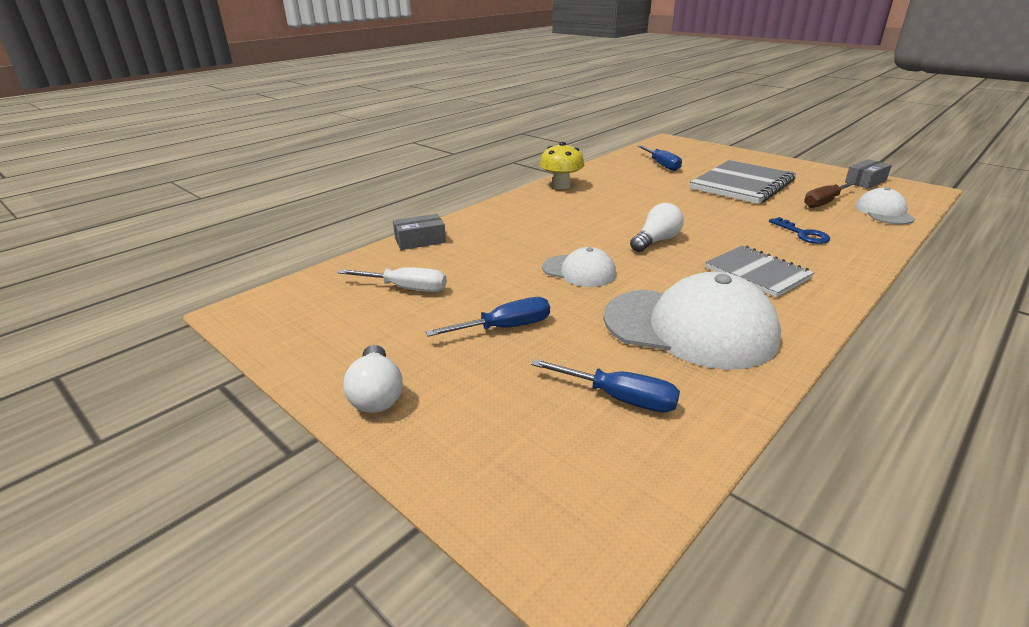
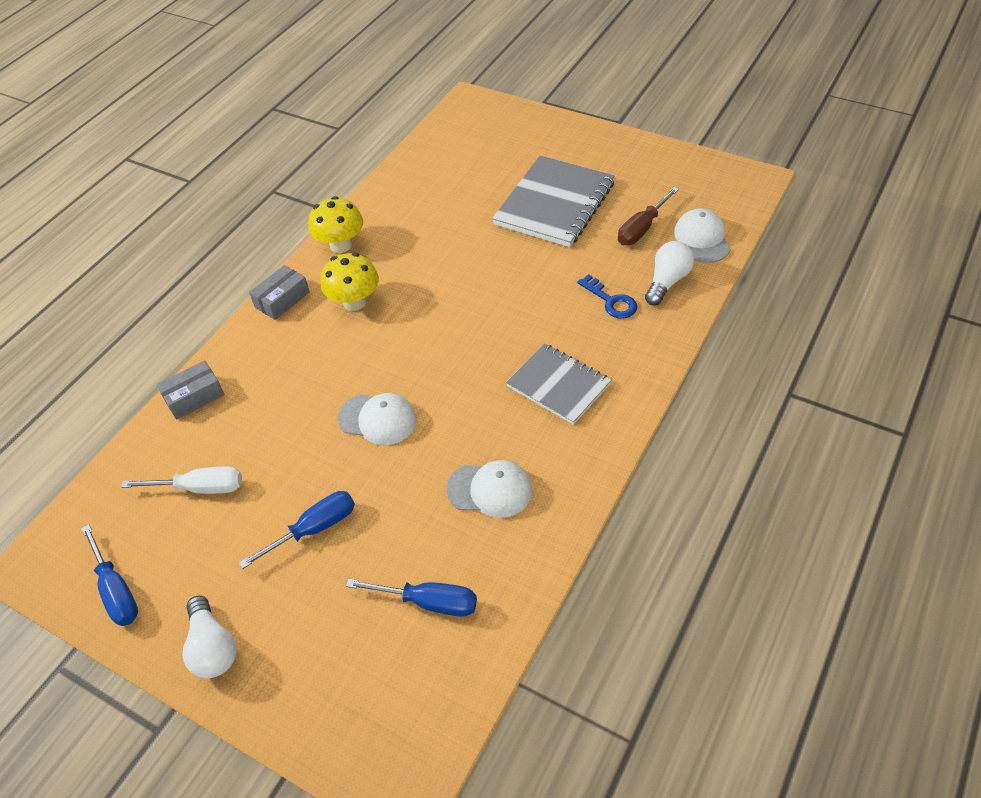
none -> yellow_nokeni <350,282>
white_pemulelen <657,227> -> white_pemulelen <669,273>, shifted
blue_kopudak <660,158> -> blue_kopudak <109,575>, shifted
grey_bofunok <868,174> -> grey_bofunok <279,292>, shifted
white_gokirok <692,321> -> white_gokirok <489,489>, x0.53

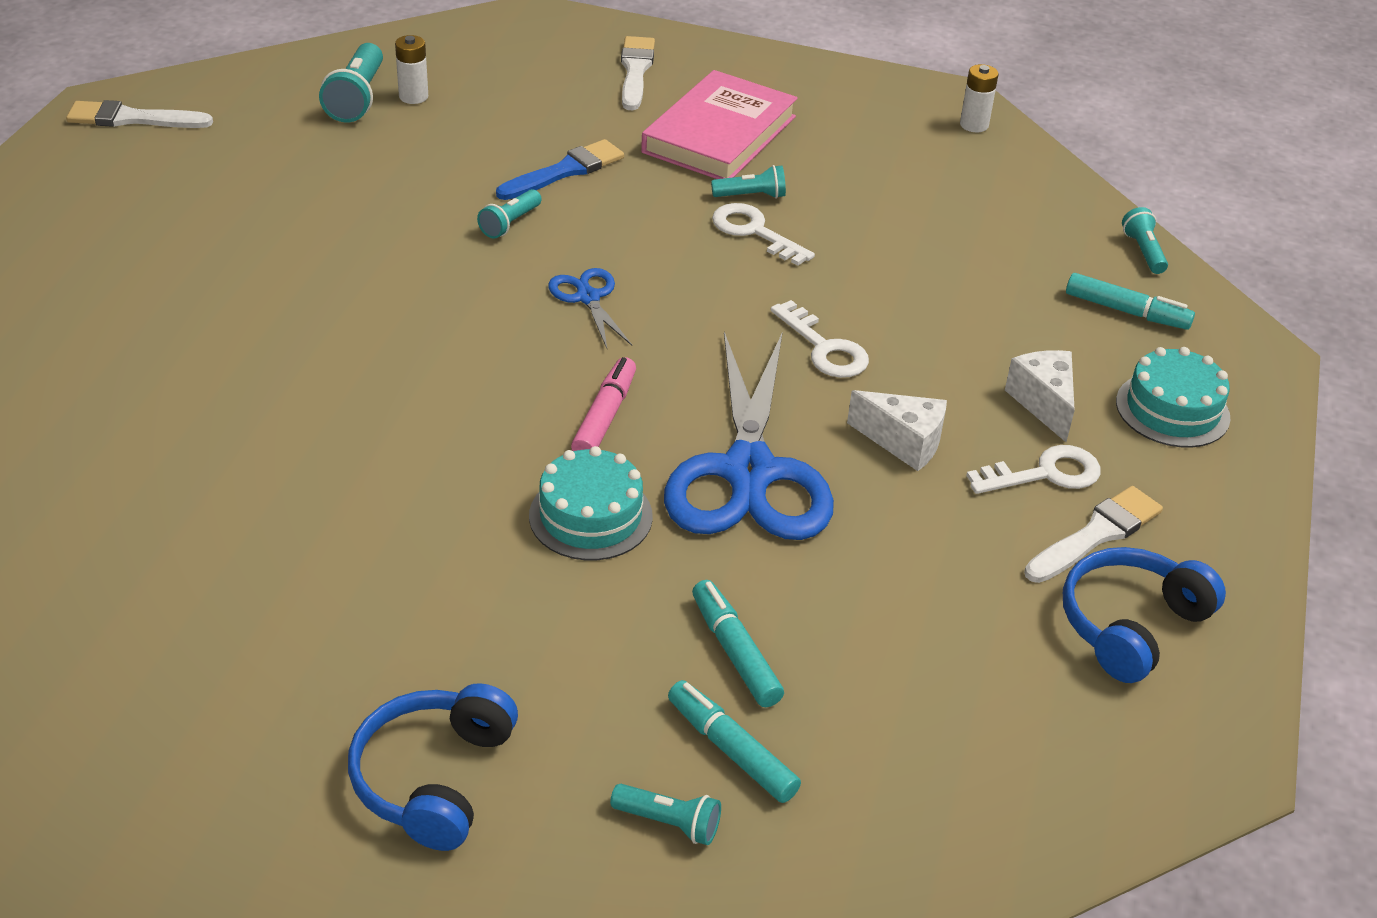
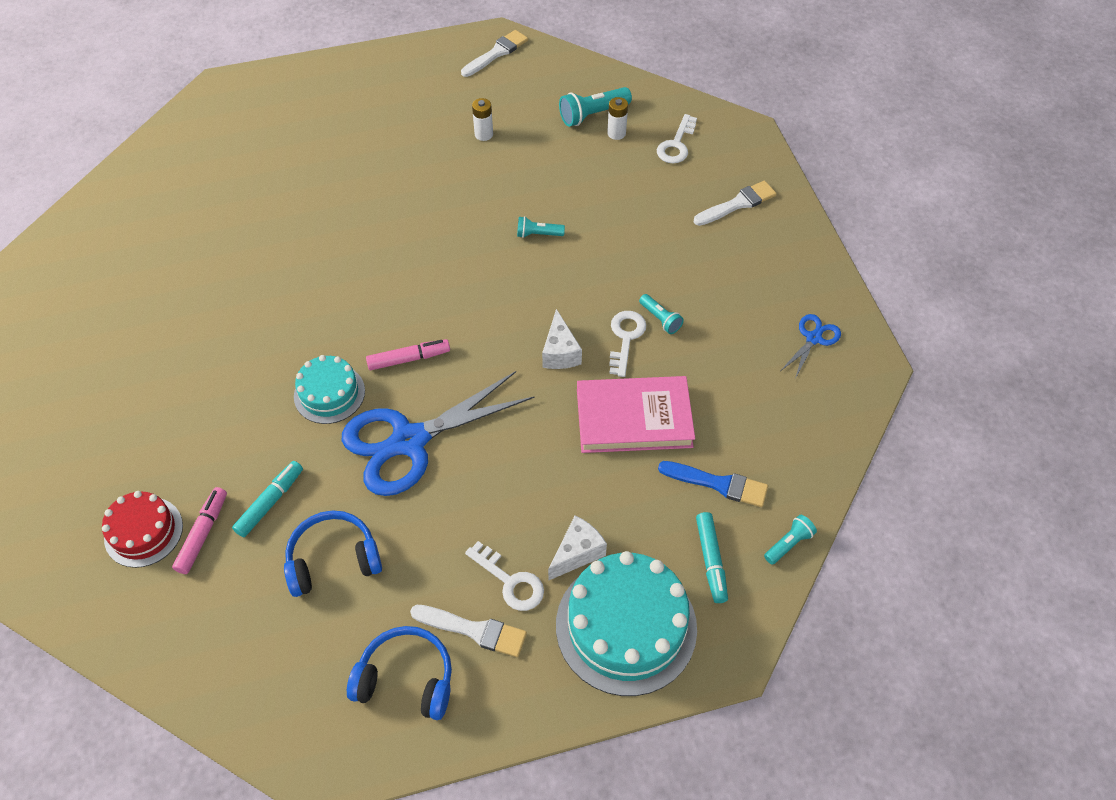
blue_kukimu <433,767> -> blue_kukimu <333,553>, shifted
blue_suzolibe <560,169> -> blue_suzolibe <713,484>, shifted
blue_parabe <590,308> -> blue_parabe <811,346>, shifted
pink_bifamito <719,124> -> pink_bifamito <636,414>, shifted
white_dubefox <820,339> -> white_dubefox <677,138>, shifted
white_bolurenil <897,430> -> white_bolurenil <562,339>, shifted
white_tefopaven <979,98> -> white_tefopaven <482,119>, shifted
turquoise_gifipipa <665,814> -> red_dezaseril <142,529>
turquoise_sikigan <734,741> -> pink_sikigan <199,530>
white_suzolibe <139,114> -> white_suzolibe <494,53>, 75 degrees clockwise
turquoise_dezaseril <1173,397> -> turquoise_dezaseril <626,623>, x1.75

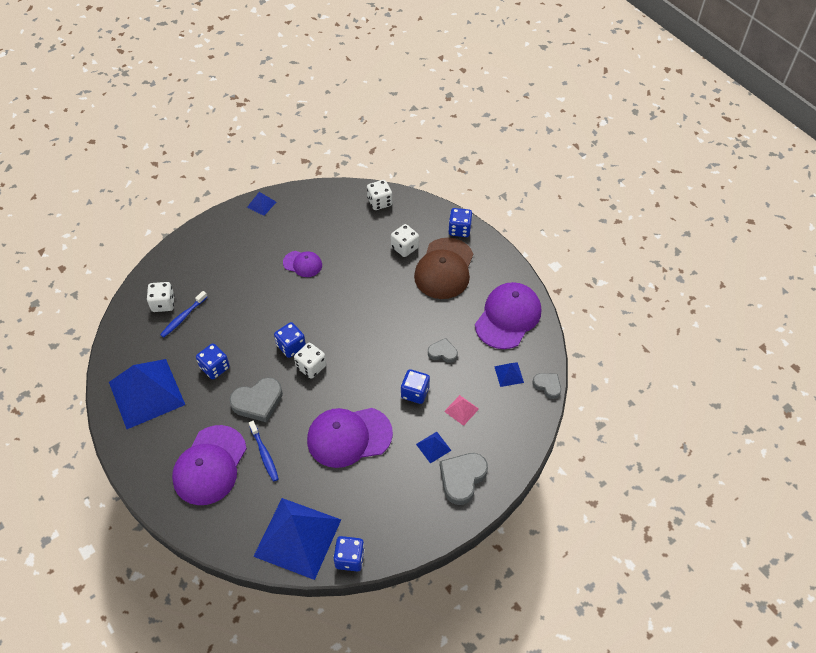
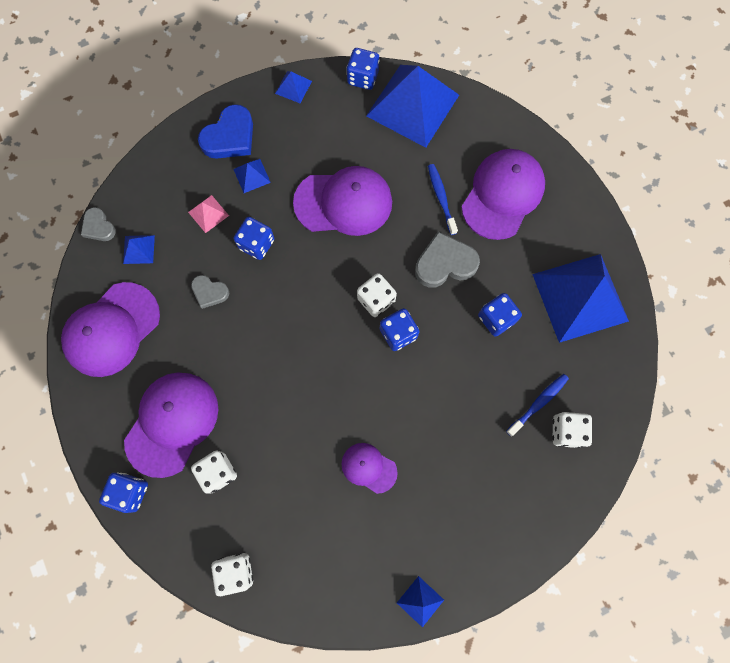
none -> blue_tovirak <293,87>
brown_gokirok <443,268> -> purple_gokirok <171,425>
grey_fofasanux <464,479> -> blue_fofasanux <225,131>

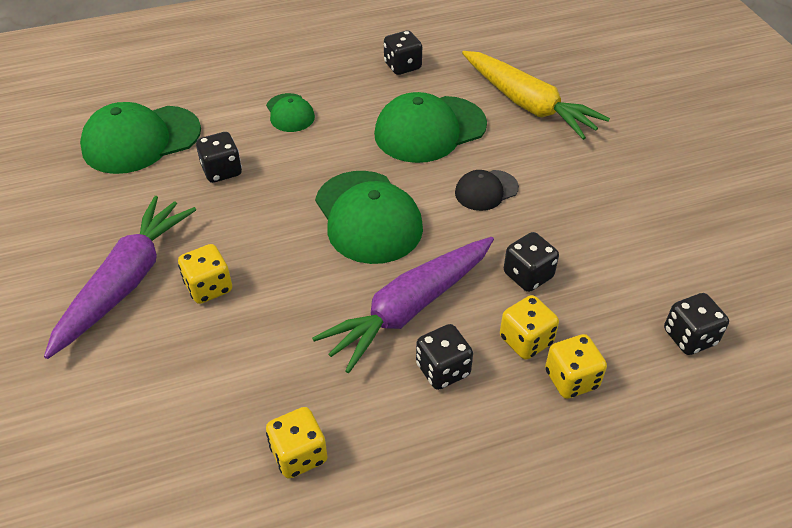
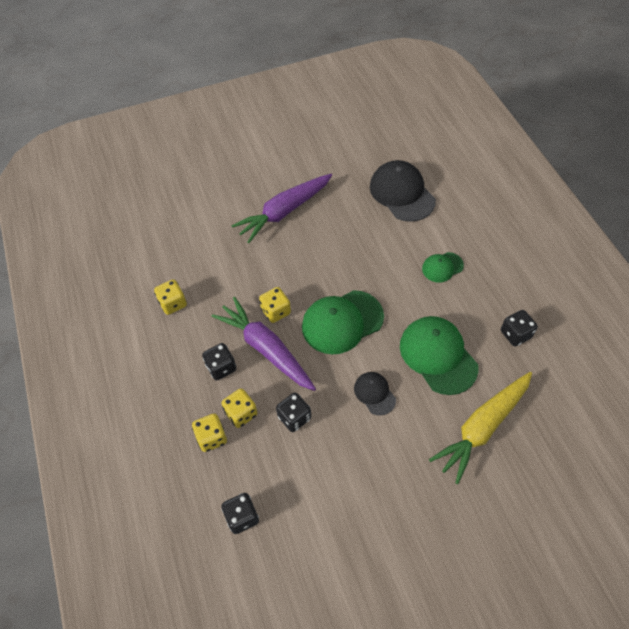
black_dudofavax <219,157> -> none
yellow_dudofavax <205,274> -> yellow_dudofavax <275,305>, shifted
green_gokirok <140,138> -> black_gokirok <403,191>
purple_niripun <120,277> -> purple_niripun <281,208>, 120 degrees clockwise

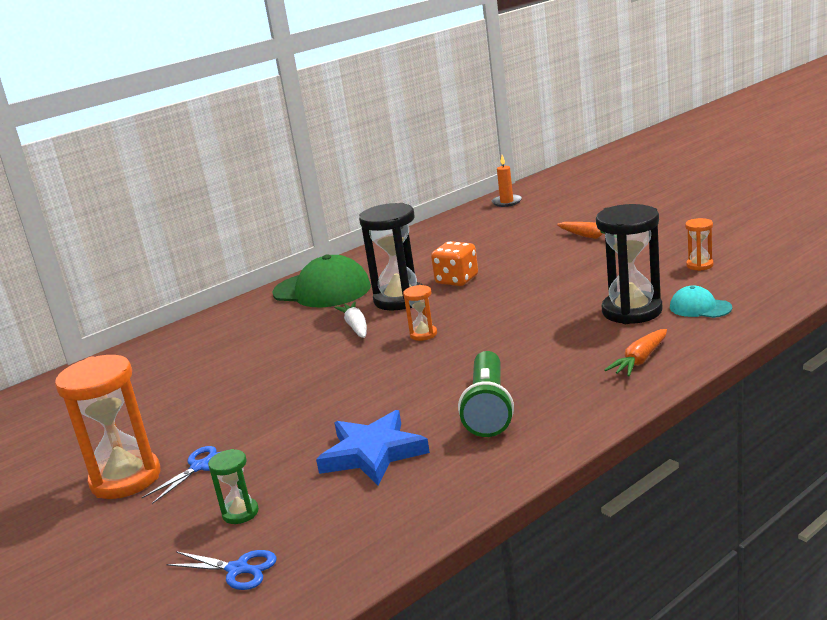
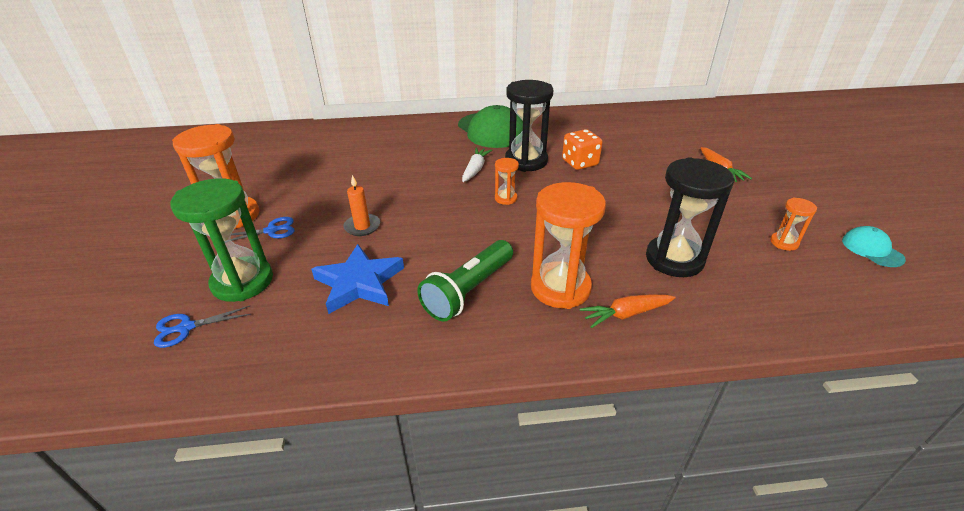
none -> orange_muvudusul <568,245>
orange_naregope <507,181> -> orange_naregope <361,205>, shifted
turquoise_gokirok <701,302> -> turquoise_gokirok <874,246>, shifted
blue_parabe <221,570> -> blue_parabe <202,327>, 105 degrees clockwise
green_muvudusul <233,486> -> green_muvudusul <221,240>, x2.09

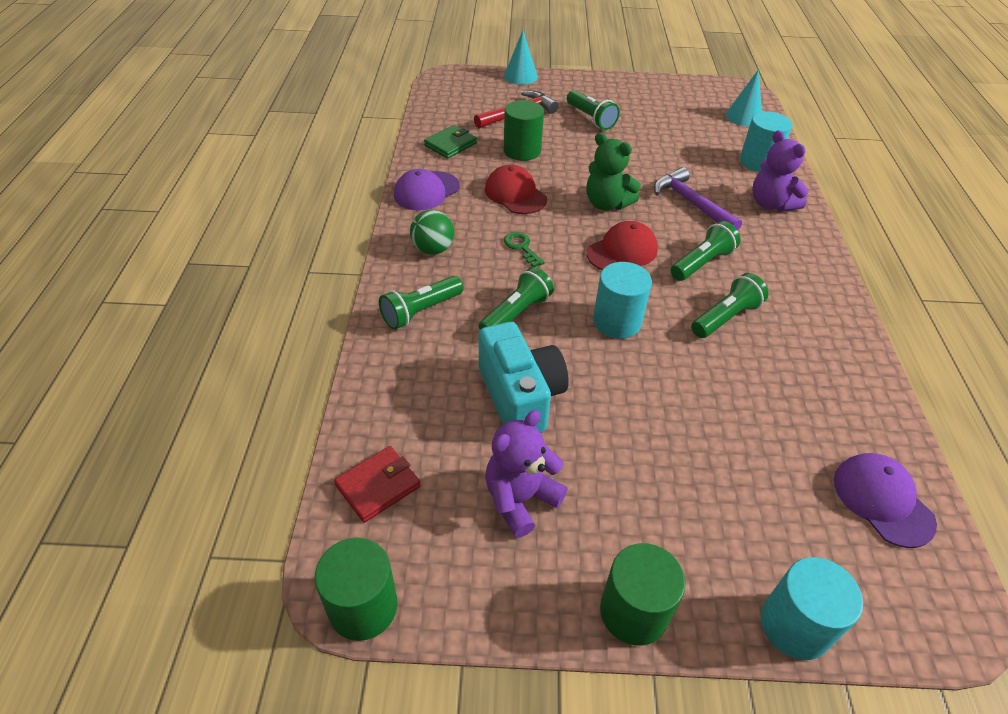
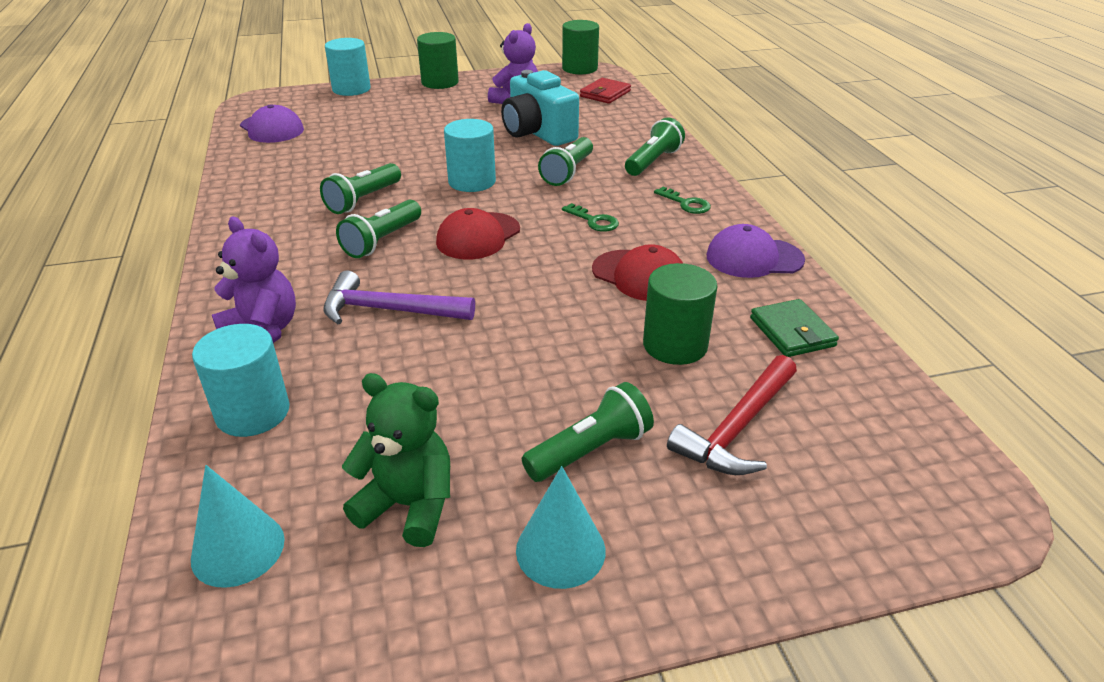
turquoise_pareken <521,58> -> turquoise_pareken <560,527>, shifted
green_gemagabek <614,171> -> green_gemagabek <396,460>, shifted
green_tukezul <432,232> -> green_dubefox <682,200>
purple_gokirok <427,189> -> purple_gokirok <756,251>, 120 degrees counterclockwise
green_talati <450,142> -> green_talati <794,328>, 45 degrees counterclockwise
green_gifipipa <593,110> -> green_gifipipa <588,432>, 105 degrees clockwise
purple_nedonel <698,198> -> purple_nedonel <399,297>, 150 degrees clockwise

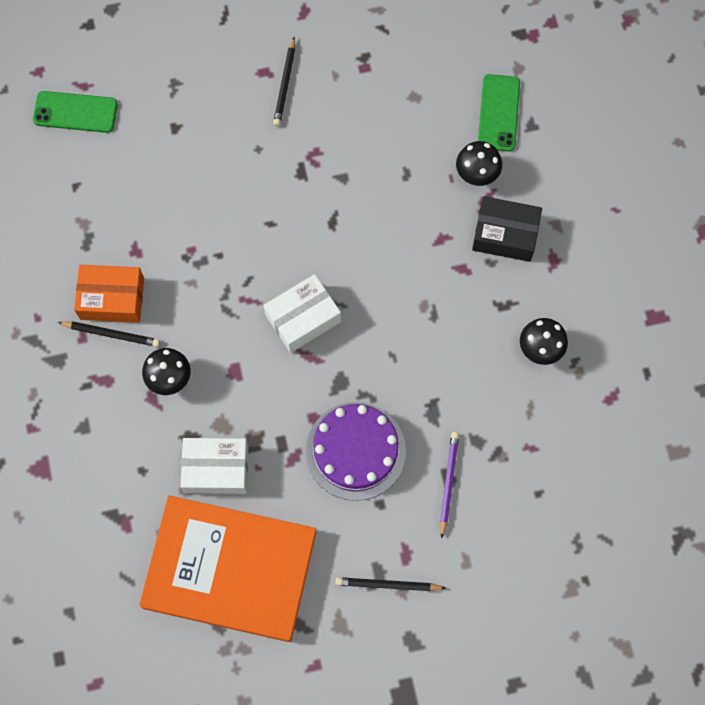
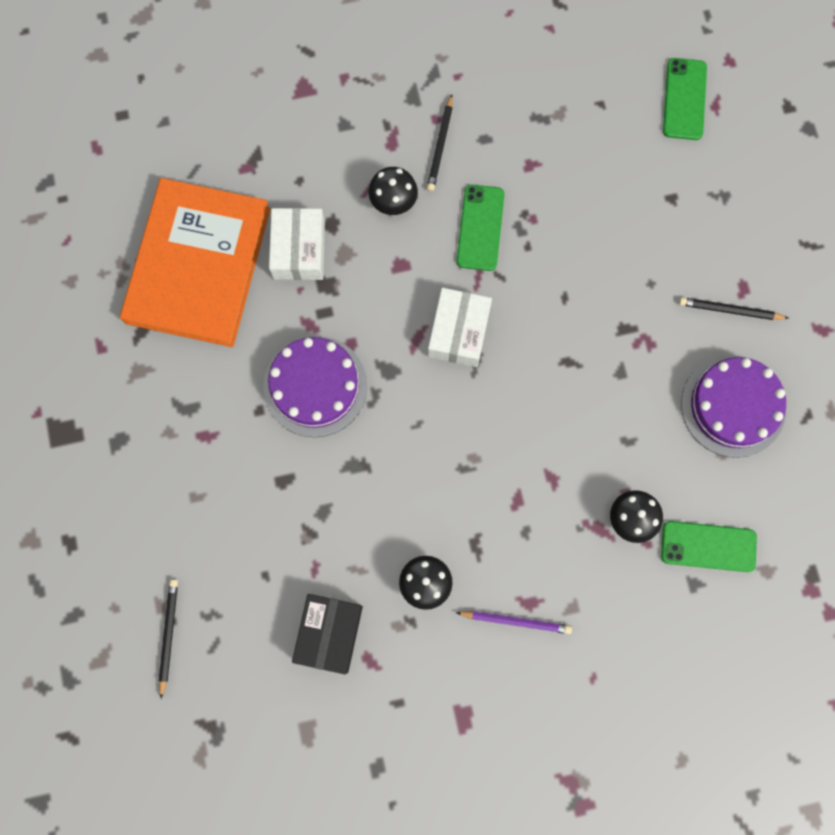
orange_bofunok <109,294> -> none
none -> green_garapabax <480,228>
none -> purple_dezaseril <733,406>
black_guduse <390,584> -> black_guduse <168,639>, shifted
purple_guduse <449,485> -> purple_guduse <514,622>, shifted
black_bofunok <507,229> -> black_bofunok <327,634>, shifted
white_bofunok <302,313> -> white_bofunok <460,327>, 45 degrees clockwise

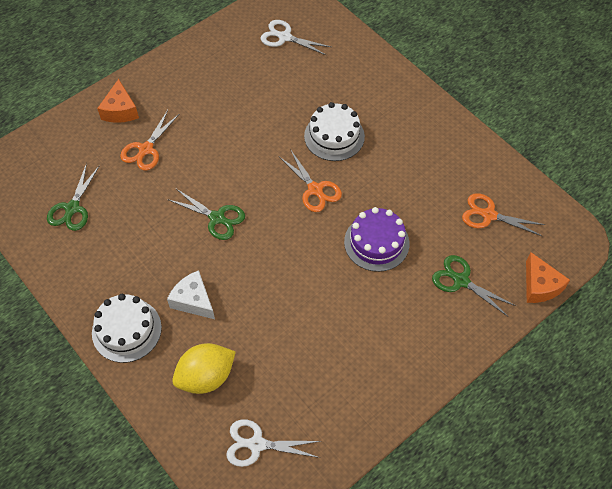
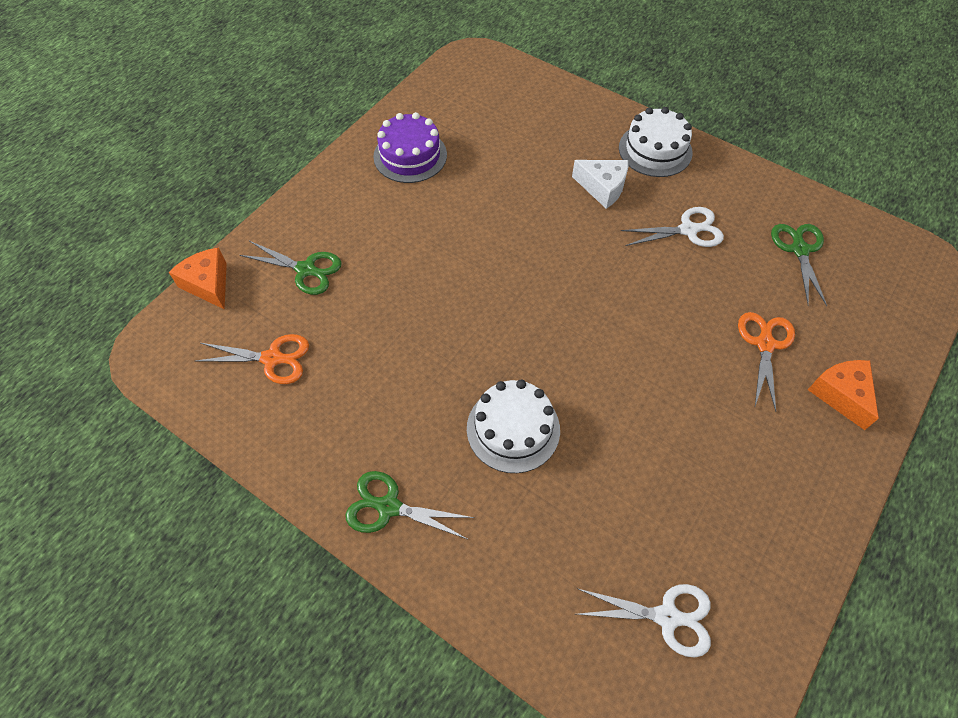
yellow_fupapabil <204,368> -> none
orange_parabe <310,180> -> none
green_parabe <206,214> -> green_parabe <409,505>, shifted
white_parabe <273,443> -> white_parabe <672,227>, shifted
purple_dezaseril <376,239> -> purple_dezaseril <410,147>, shifted

